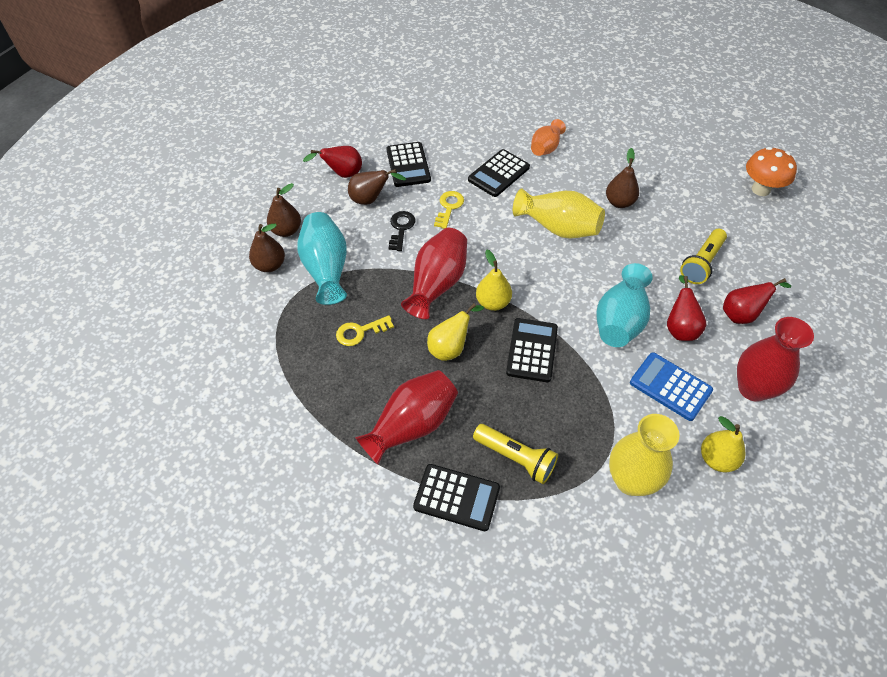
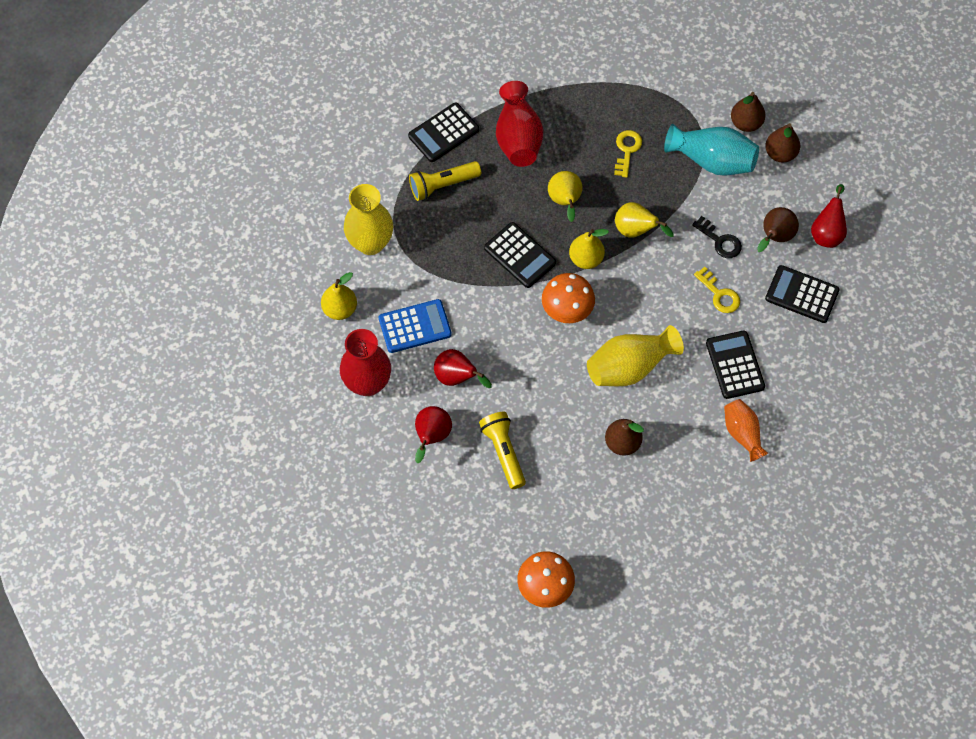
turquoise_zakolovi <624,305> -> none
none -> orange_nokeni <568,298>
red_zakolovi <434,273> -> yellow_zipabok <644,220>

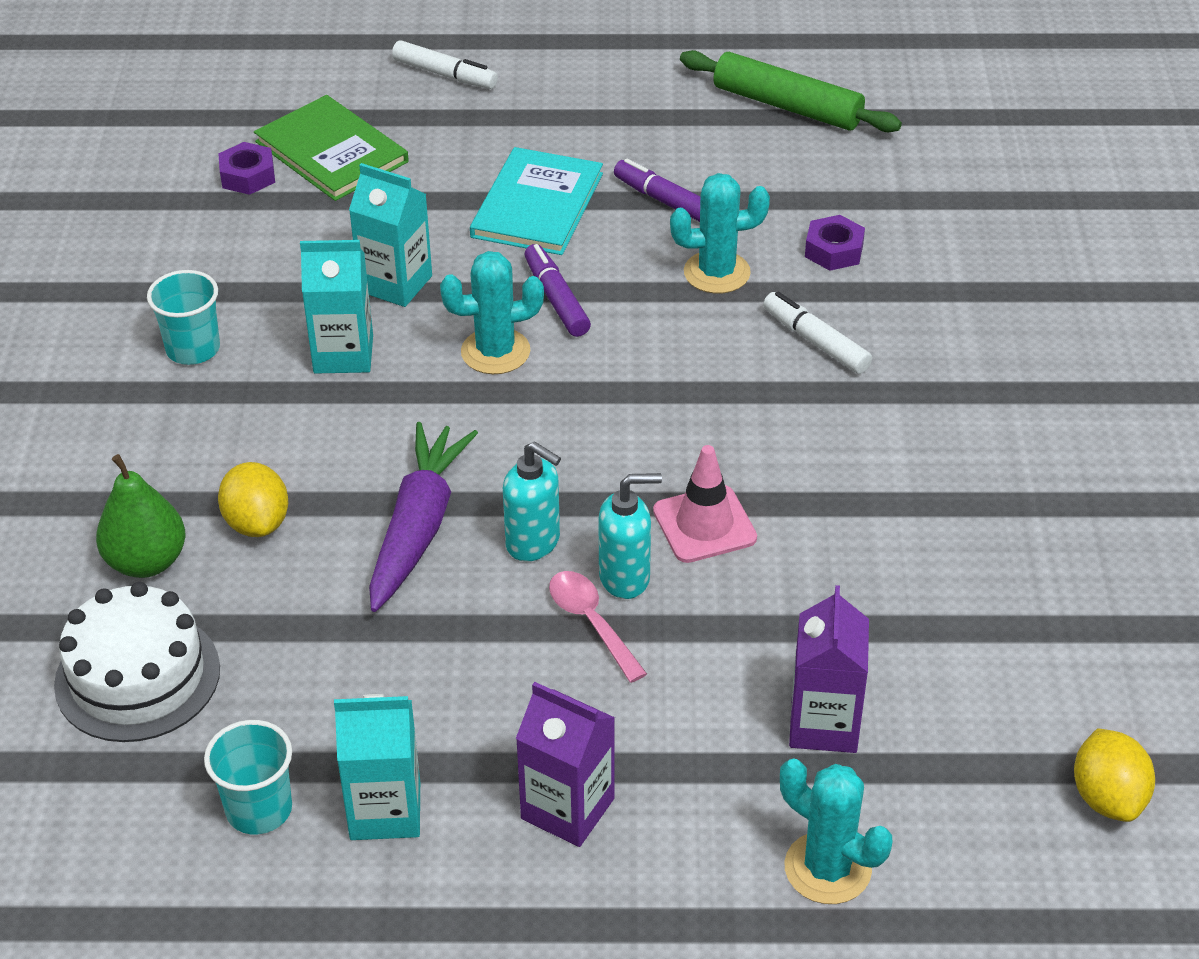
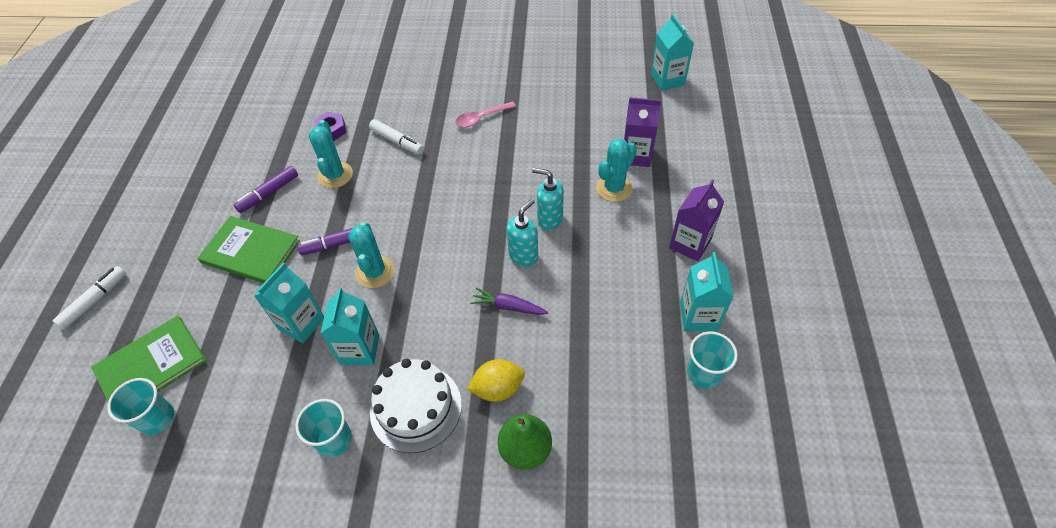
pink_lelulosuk <705,504> -> none
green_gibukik <791,91> -> none
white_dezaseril <137,662> -> white_dezaseril <416,406>, shifted
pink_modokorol <598,627> -> pink_modokorol <485,114>, shifted
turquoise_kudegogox <836,831> -> turquoise_kudegogox <616,170>, shifted
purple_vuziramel <246,168> -> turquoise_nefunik <140,406>
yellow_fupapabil <1114,775> -> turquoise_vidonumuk <672,52>
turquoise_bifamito <536,201> -> green_bifamito <248,249>
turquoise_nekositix <630,536> -> turquoise_nekositix <548,199>, 60 degrees counterclockwise
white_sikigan <817,333> -> white_sikigan <396,137>, 105 degrees counterclockwise
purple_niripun <423,517> -> purple_niripun <509,301>, x0.56

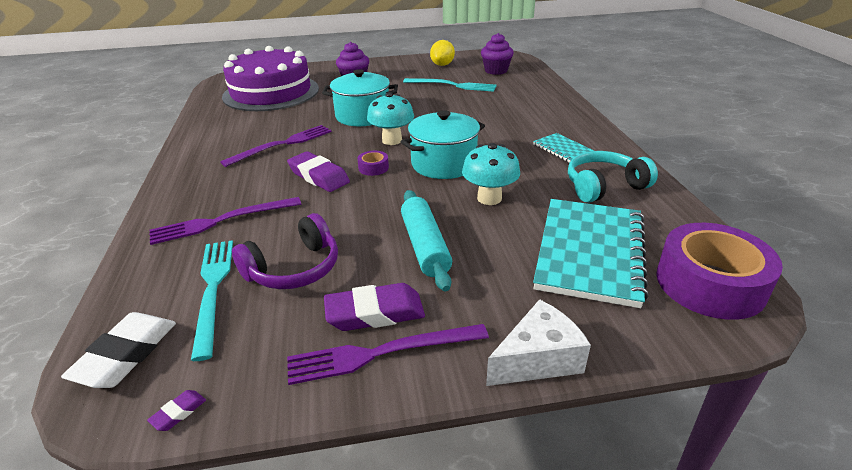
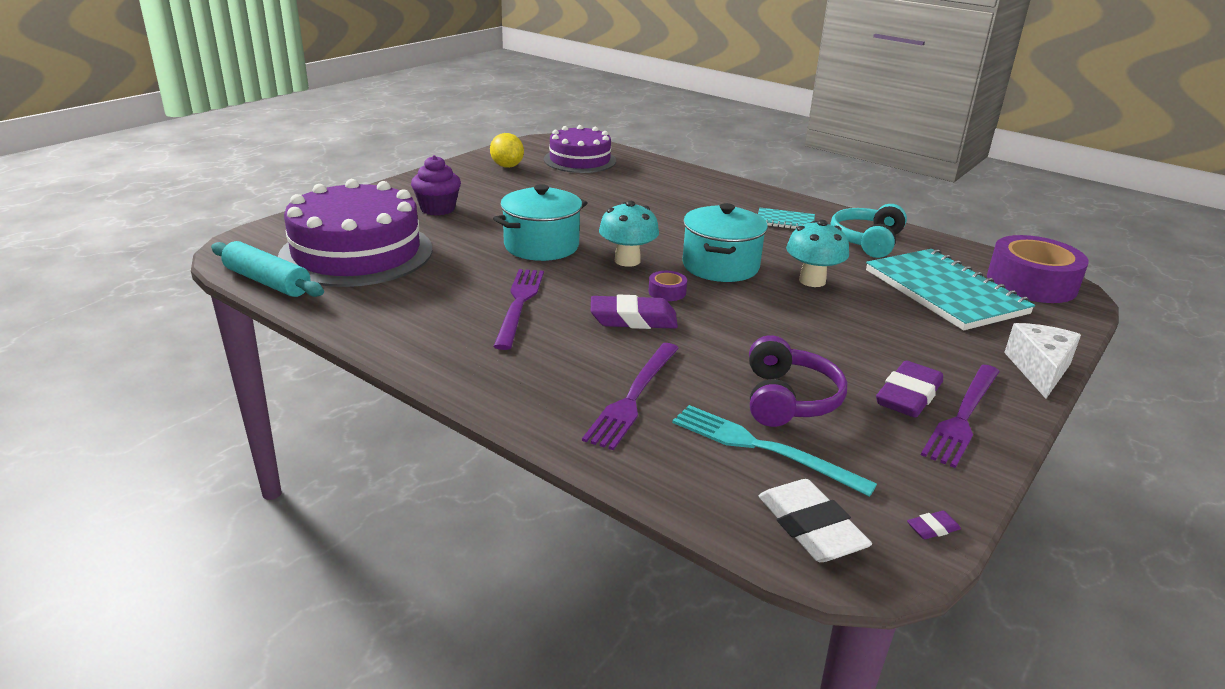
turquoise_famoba <449,85> -> none
turquoise_gibukik <426,240> -> turquoise_gibukik <267,269>, shifted
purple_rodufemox <497,54> -> purple_dezaseril <580,149>
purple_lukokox <176,410> -> purple_lukokox <934,525>, 75 degrees clockwise

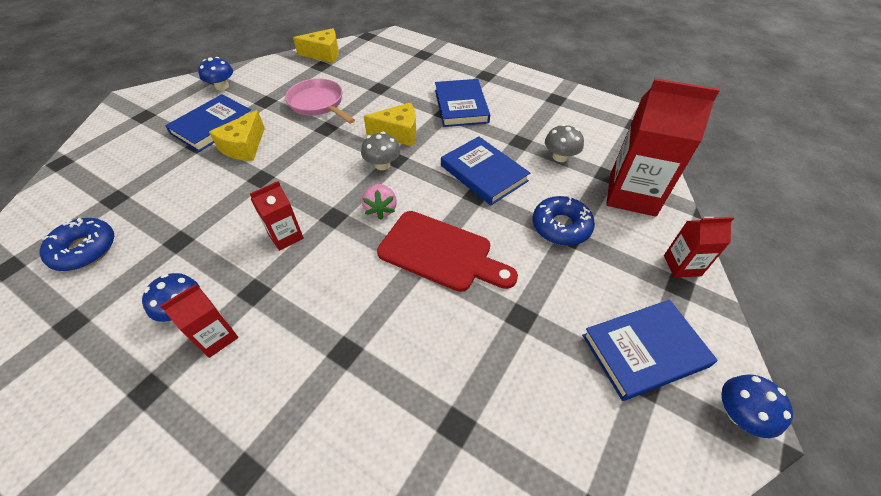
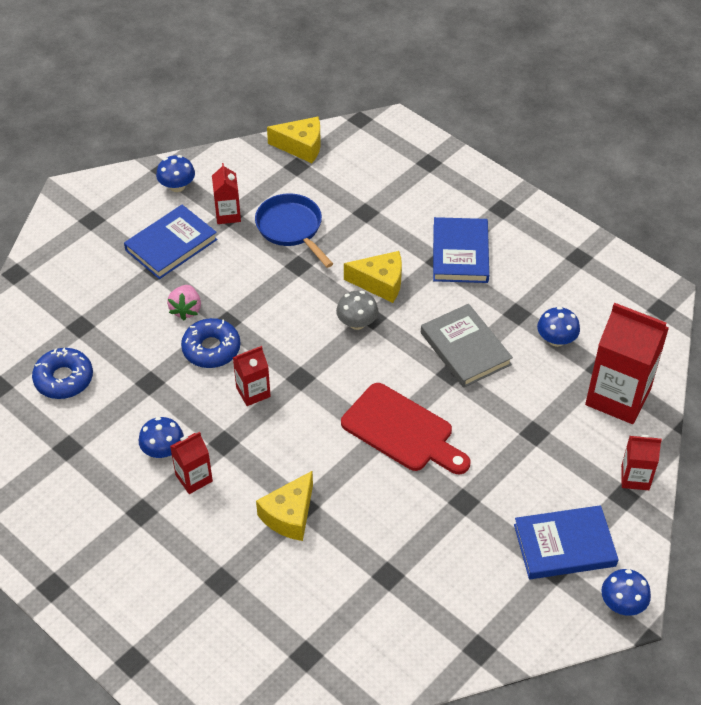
none -> red_vidonumuk <226,193>
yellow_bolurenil <237,135> -> yellow_bolurenil <284,506>, shifted
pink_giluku <379,202> -> pink_giluku <184,302>, shifted
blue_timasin <564,220> -> blue_timasin <211,343>, shifted
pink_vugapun <320,101> -> blue_vugapun <294,230>
blue_bifamito <485,170> -> grey_bifamito <467,346>
grey_nokeni <564,143> -> blue_nokeni <558,326>

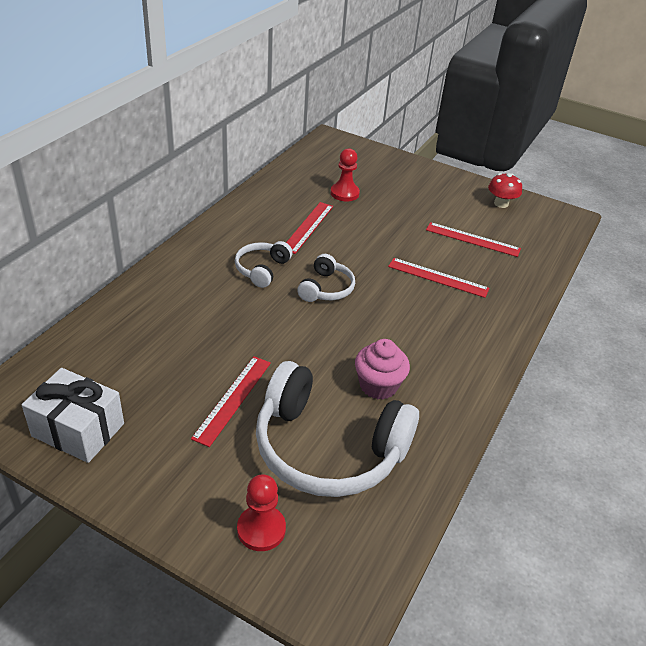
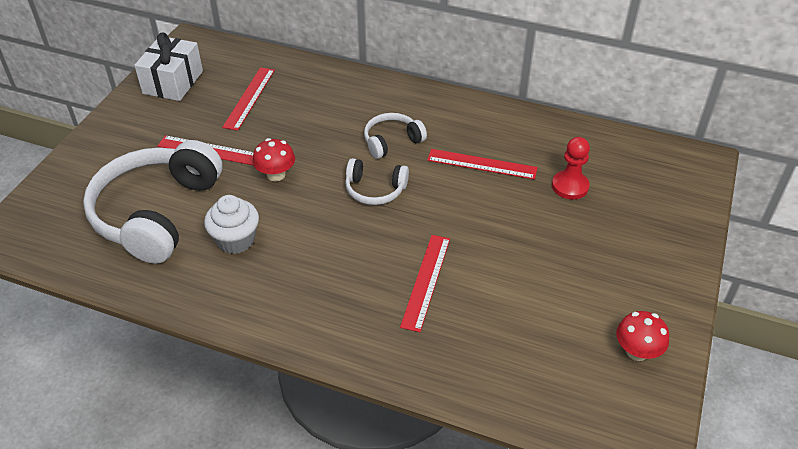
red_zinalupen <261,512> -> none
none -> red_nokeni <274,159>
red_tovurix <473,239> -> red_tovurix <248,99>, shifted
pink_rodufemox <382,369> -> white_rodufemox <231,224>
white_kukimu <264,264> -> white_kukimu <395,136>, 45 degrees counterclockwise

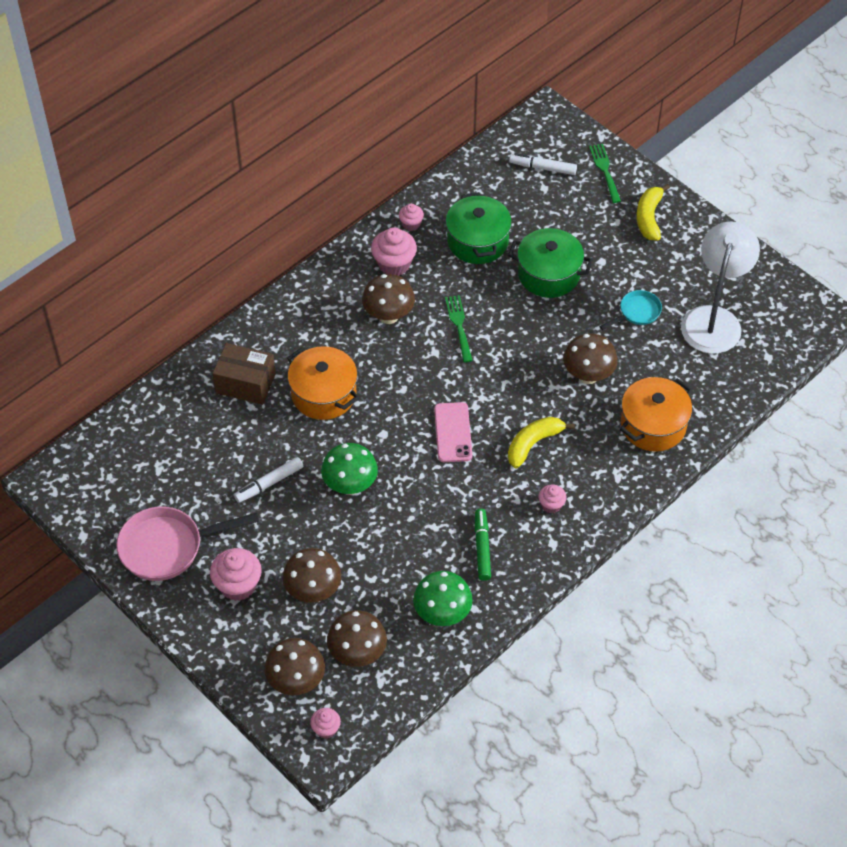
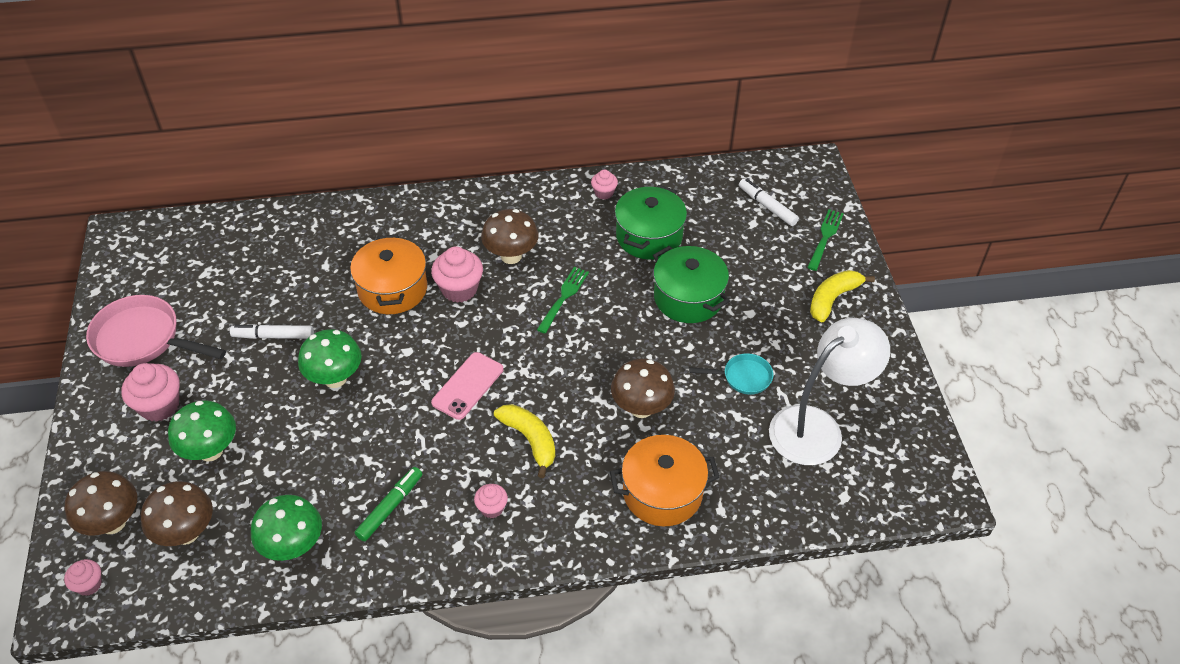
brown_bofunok <244,374> -> none
pink_rodufemox <394,252> -> pink_rodufemox <457,274>, shifted
brown_nokeni <312,575> -> green_nokeni <202,431>
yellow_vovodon <541,442> -> yellow_vovodon <524,441>, 60 degrees clockwise

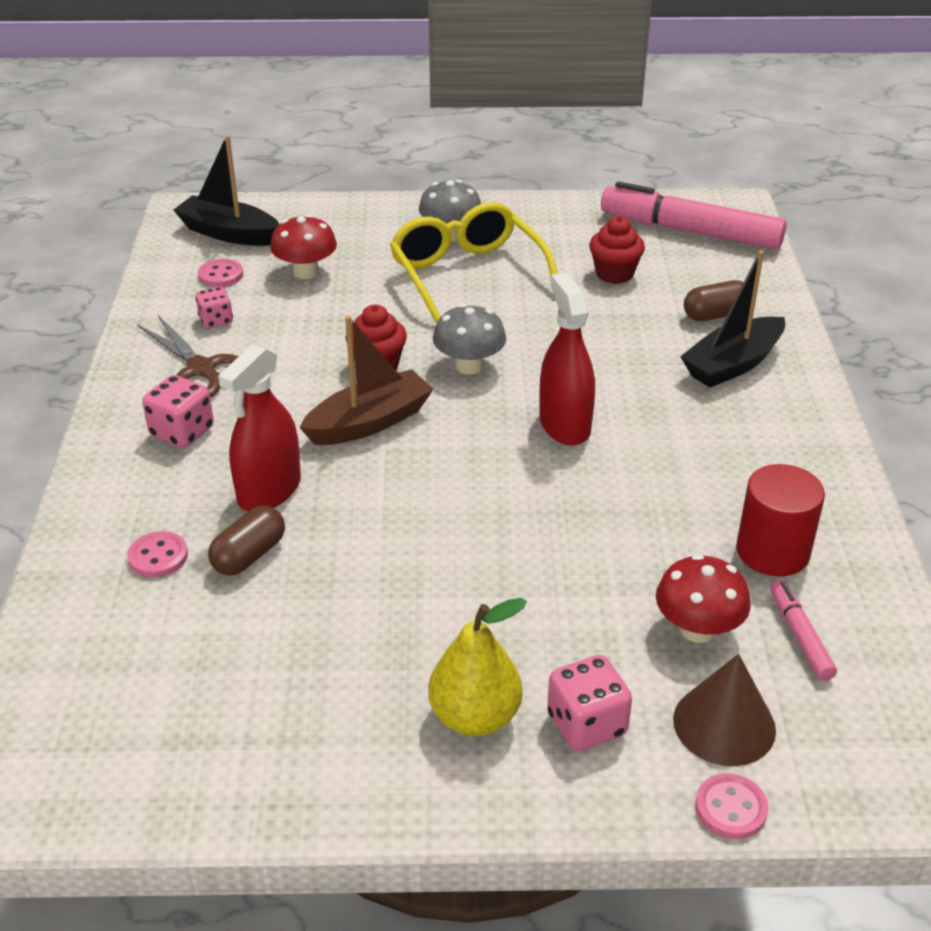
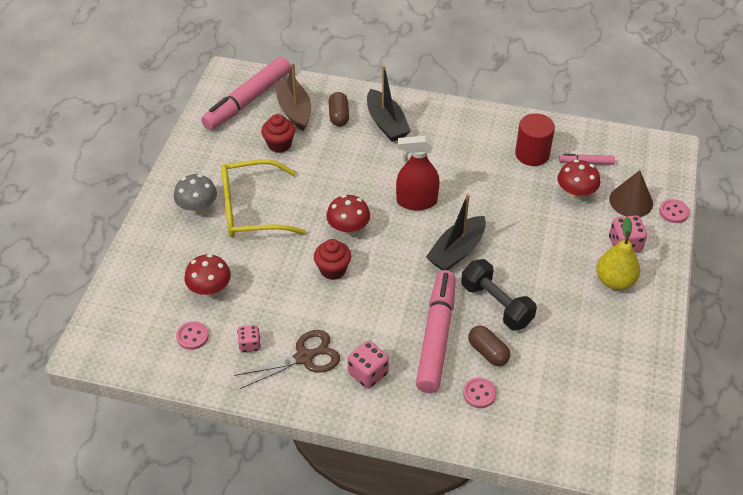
none -> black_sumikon <499,294>
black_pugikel <226,190> -> black_pugikel <456,232>, shifted
brown_pugikel <366,380> -> brown_pugikel <293,96>, shifted
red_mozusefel <259,427> -> pink_sikigan <436,331>
grey_nokeni <469,339> -> red_nokeni <348,215>

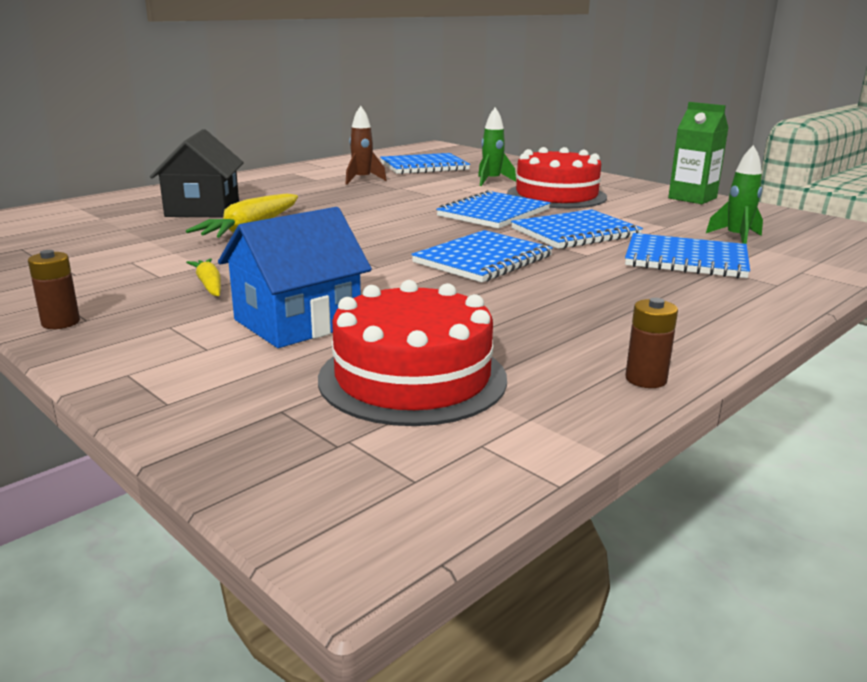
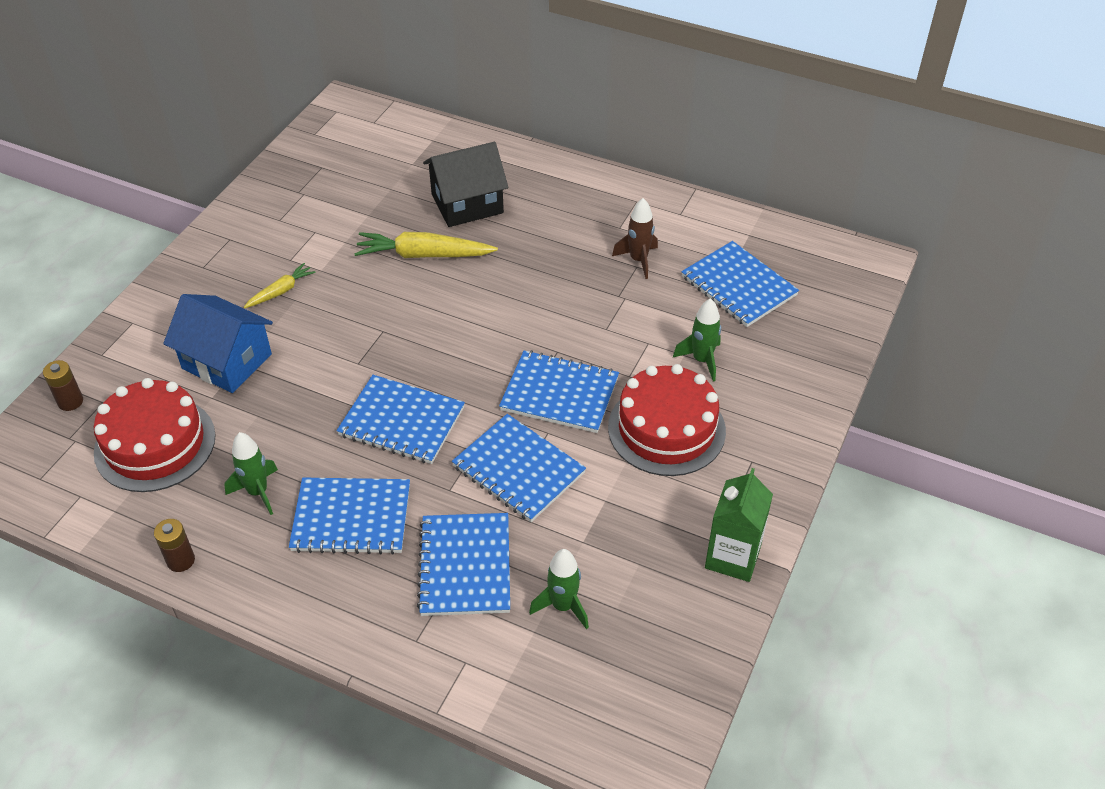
none -> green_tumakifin <251,473>
none -> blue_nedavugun <349,516>
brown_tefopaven <54,289> -> brown_tefopaven <63,385>, shifted

